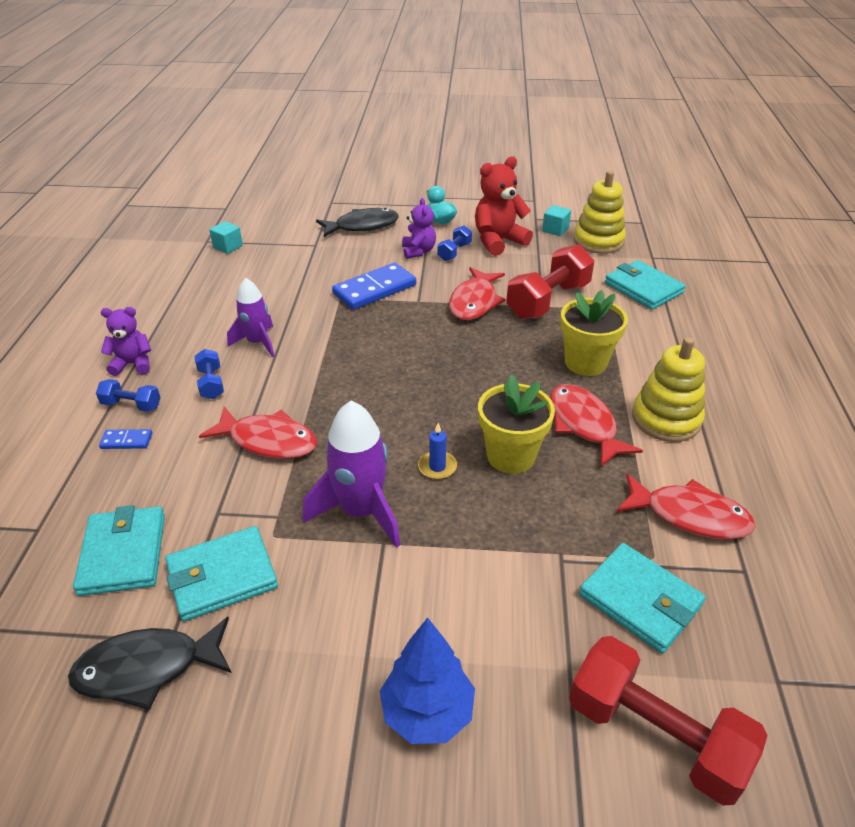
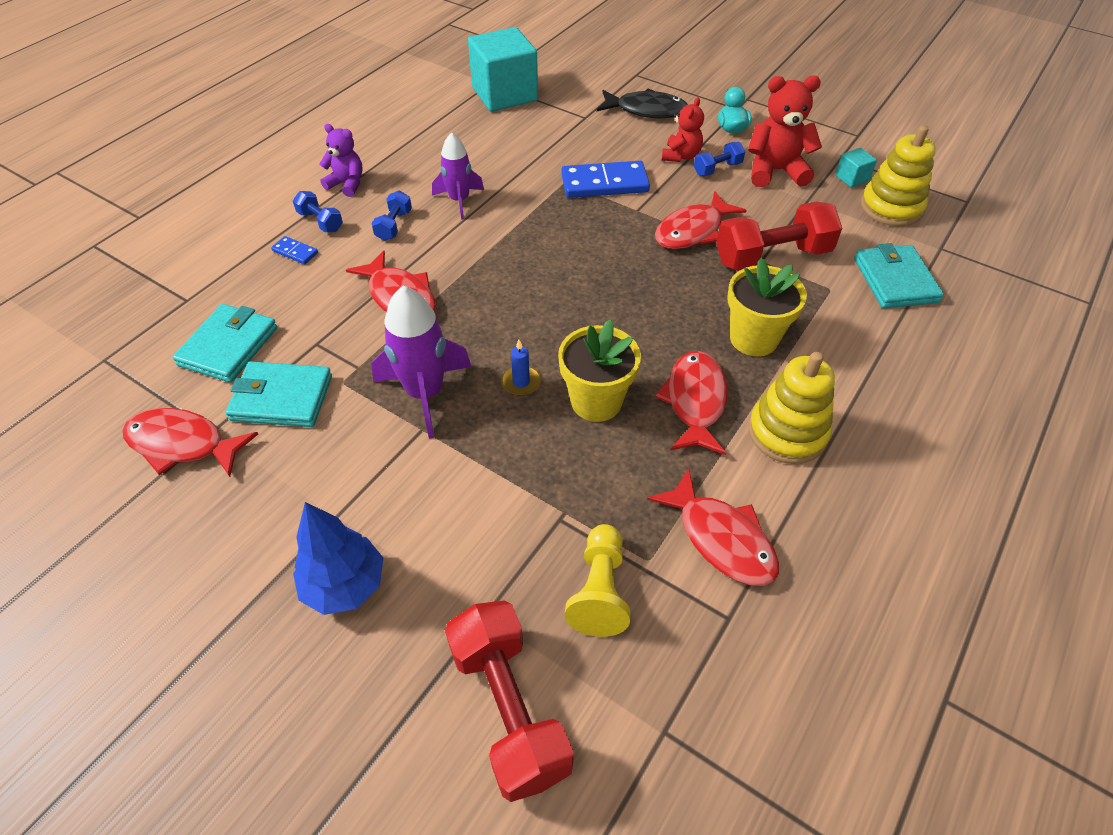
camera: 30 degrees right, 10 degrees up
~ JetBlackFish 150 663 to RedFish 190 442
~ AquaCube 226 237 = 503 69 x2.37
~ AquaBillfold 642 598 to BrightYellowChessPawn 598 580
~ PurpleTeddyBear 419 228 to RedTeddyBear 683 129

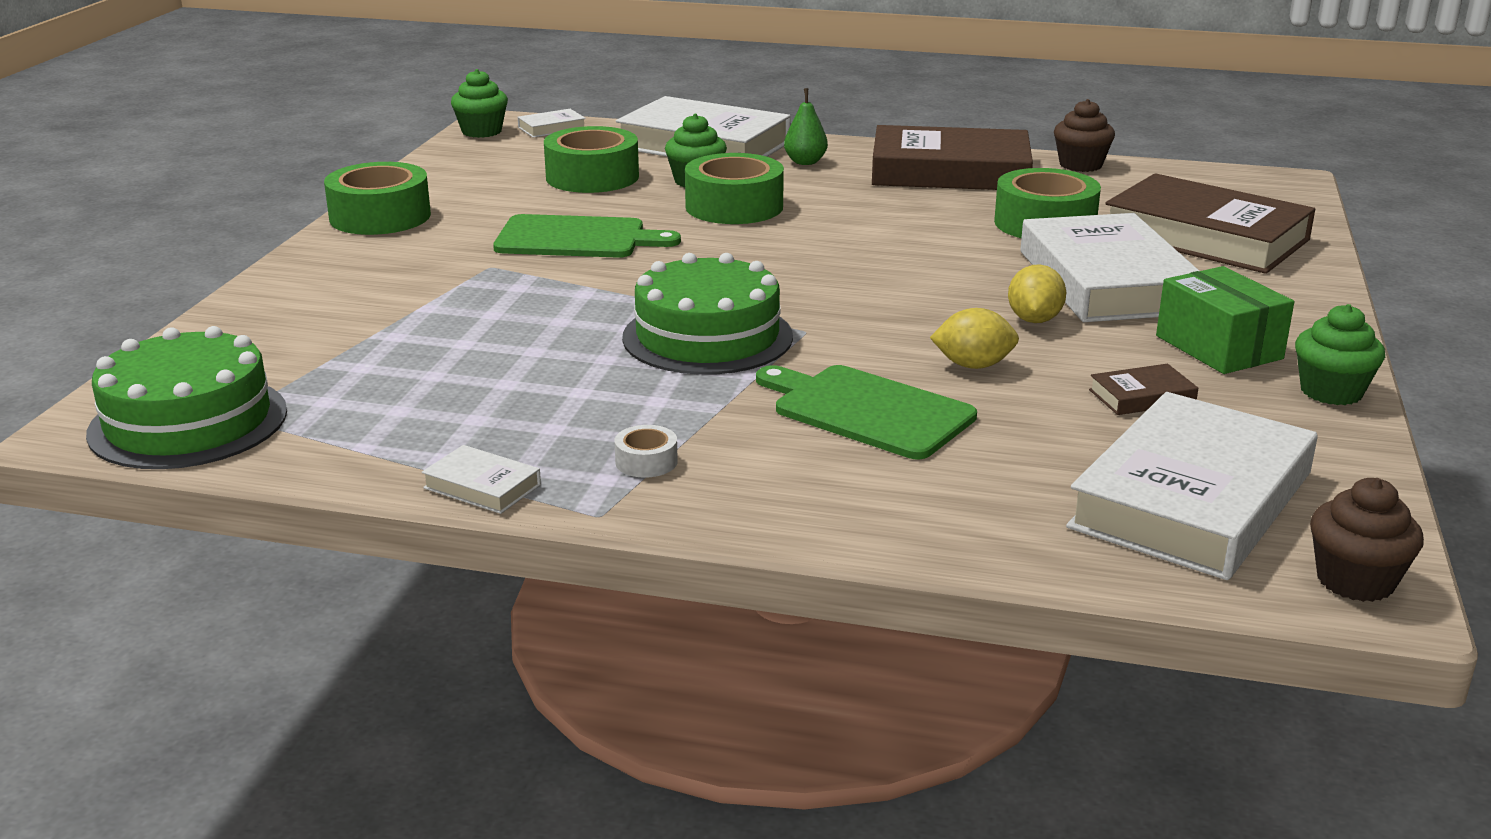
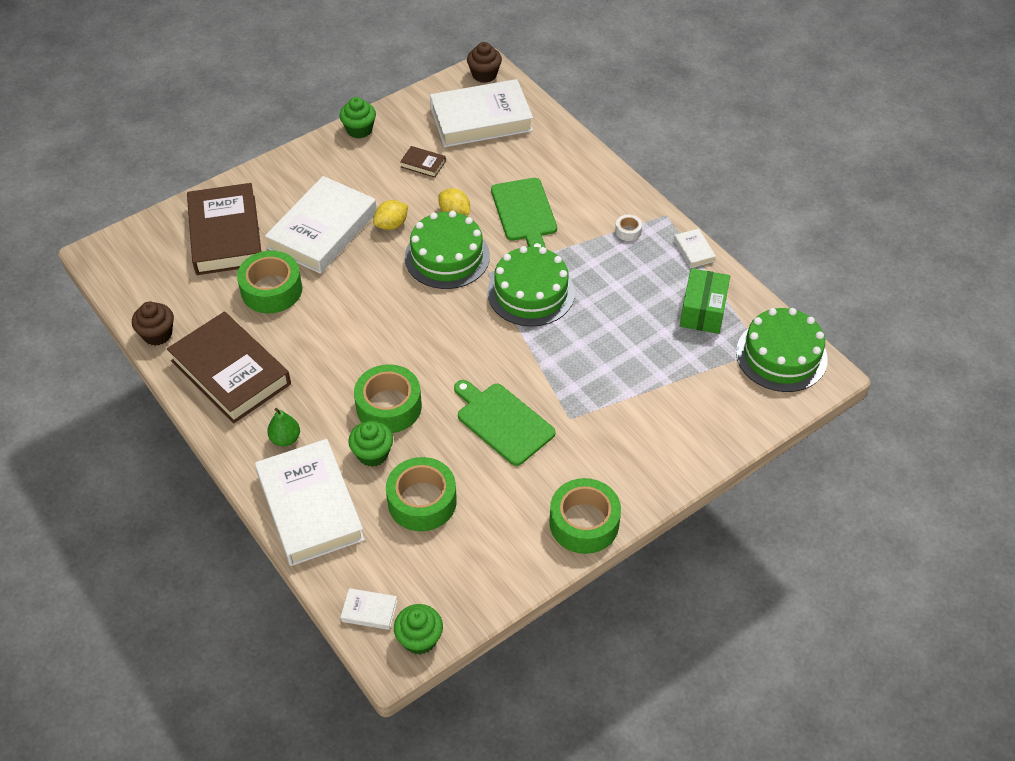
camera: 140 degrees left, 25 degrees up
+ GreenCake 447 250
~ GreenParcel 1225 320 to 705 301

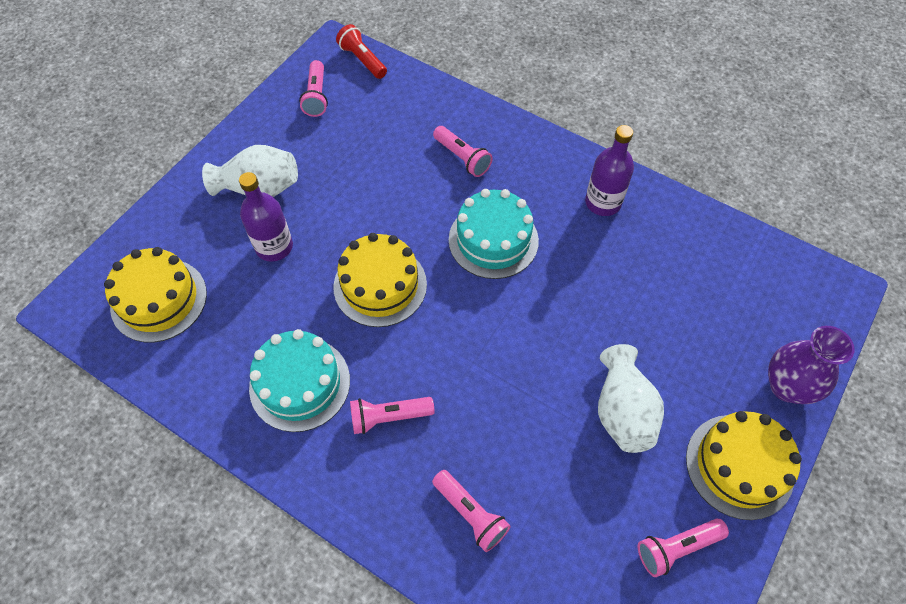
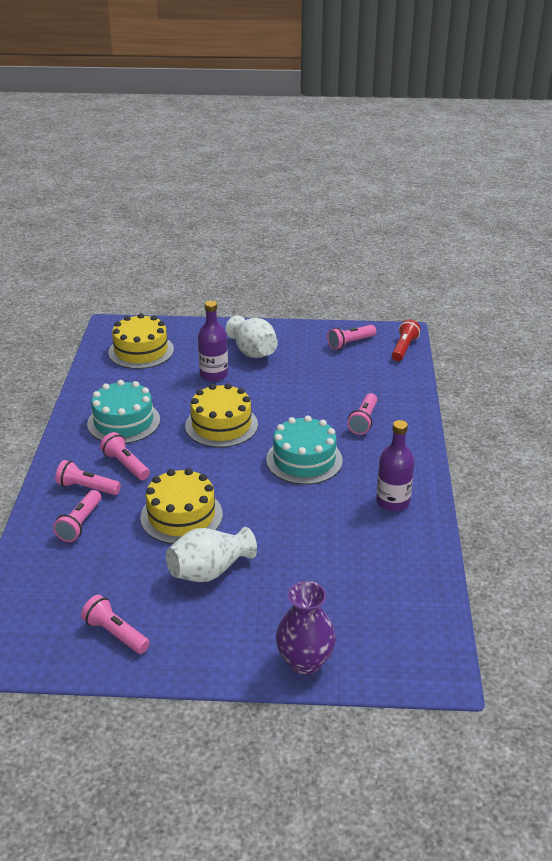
camera: 60 degrees right, 25 degrees down
+ RosePinkPocketTorch 88 477
~ BrightYellowCake 744 465 to 181 506

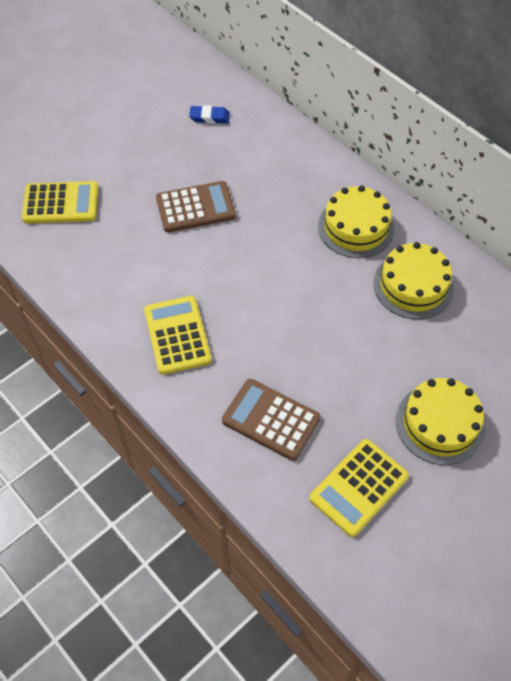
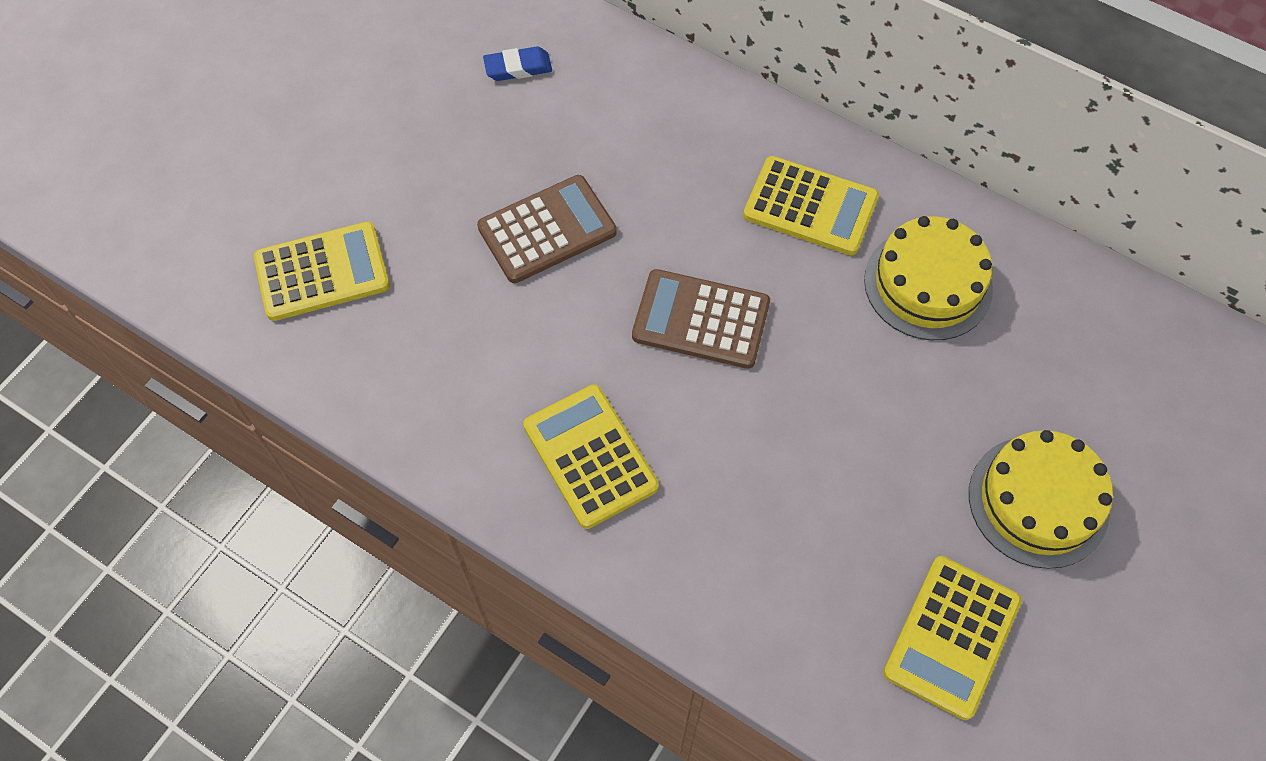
camera: 15 degrees left, 5 degrees up
~ DarkBrownPocketCalculator 271 420 to 701 319
~ BrightYellowCake 356 222 to BrightYellowPocketCalculator 811 206

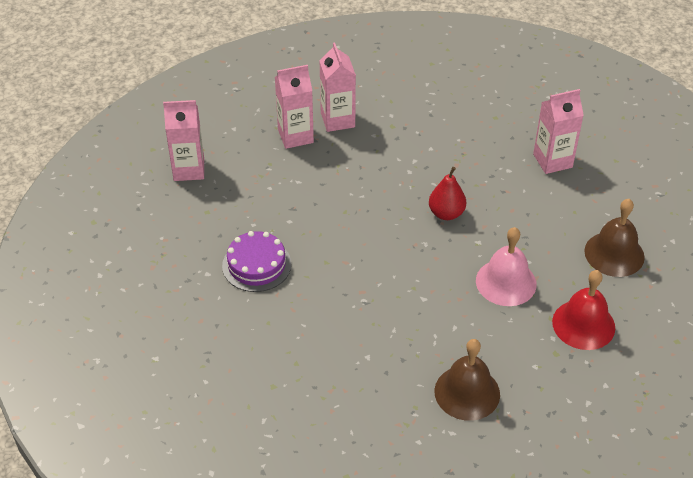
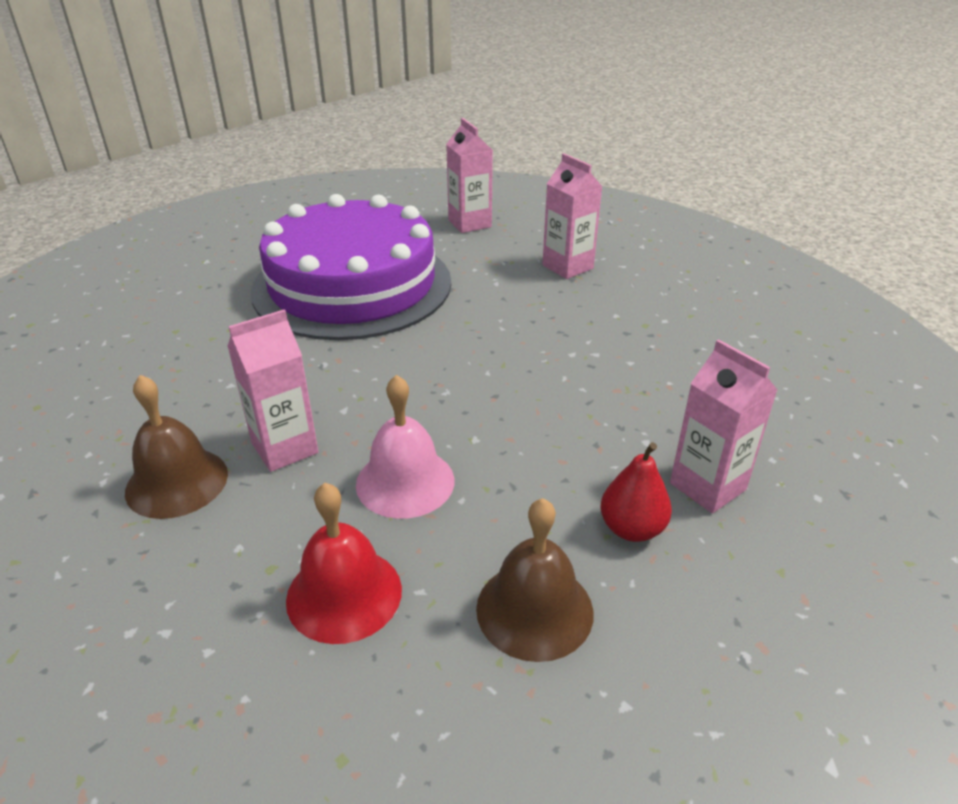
camera: 70 degrees right, 10 degrees down
~ RosePinkMilkCarton 338 87 to 273 390
~ PurpleCake 256 261 = 350 267 x2.45
~ RedPear 447 193 to 636 492

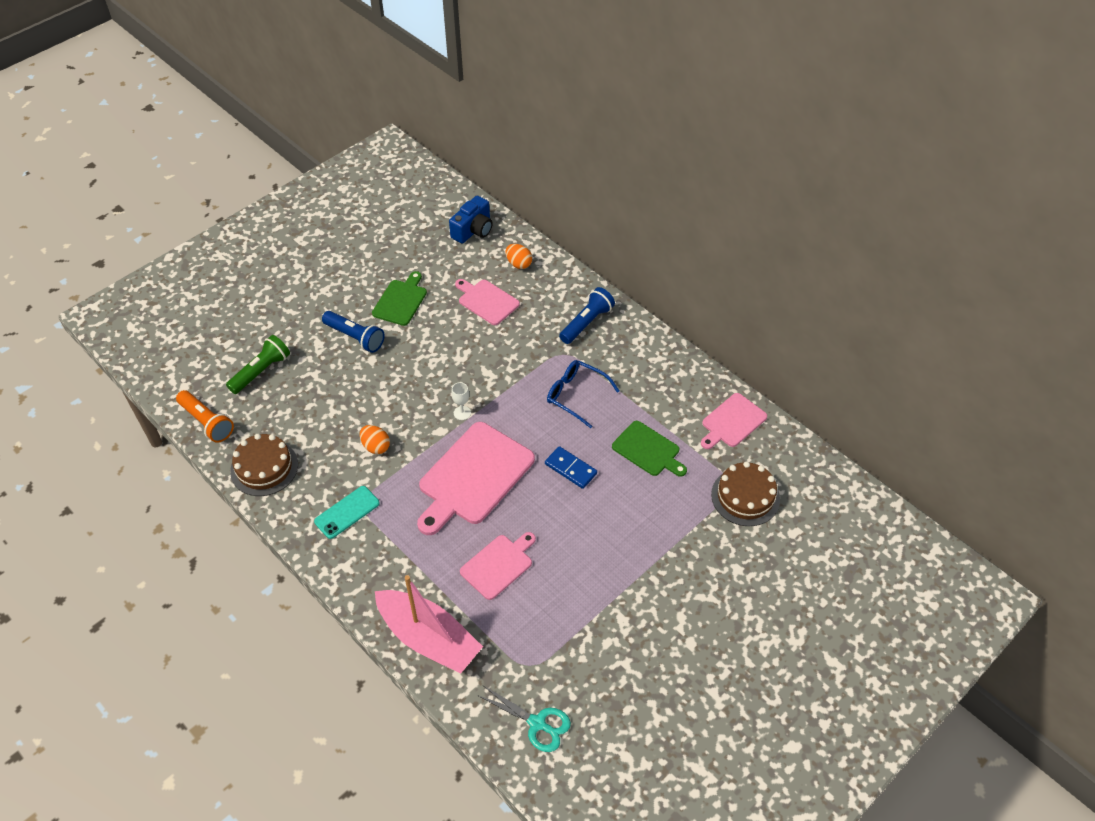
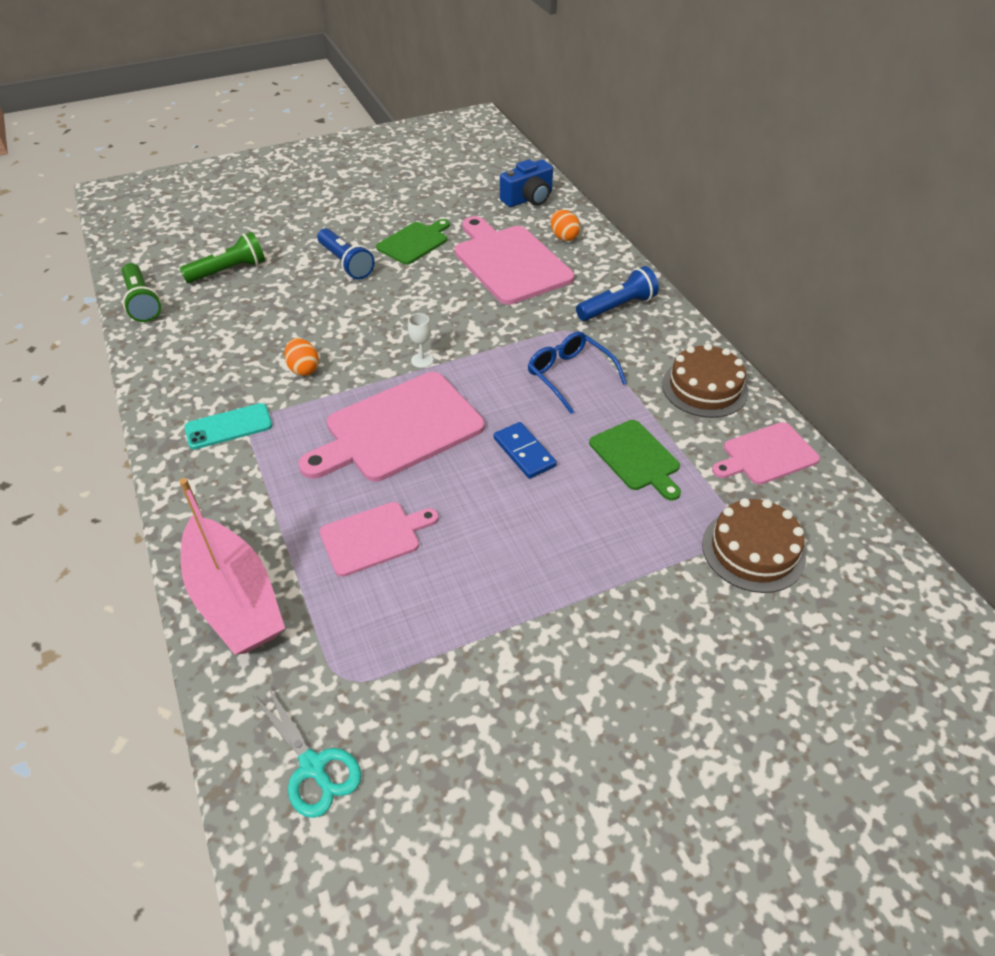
camera: 20 degrees right, 5 degrees down
~ OrangeColouredPocketTorch 205 416 to GreenPocketTorch 141 292
~ RosePinkBreadBoard 487 302 = 514 260 x1.74
~ DarkBrownCake 264 465 to 705 380

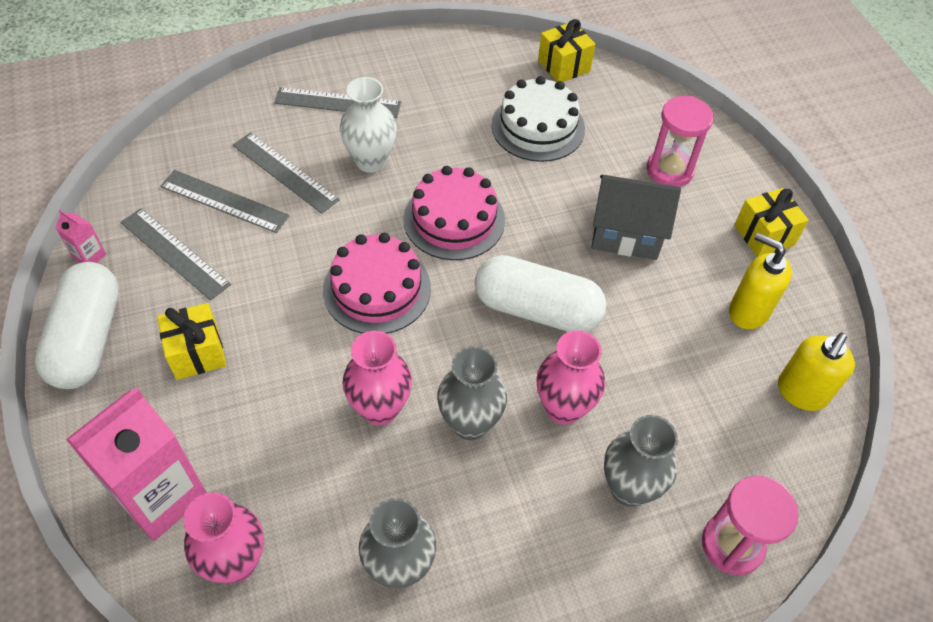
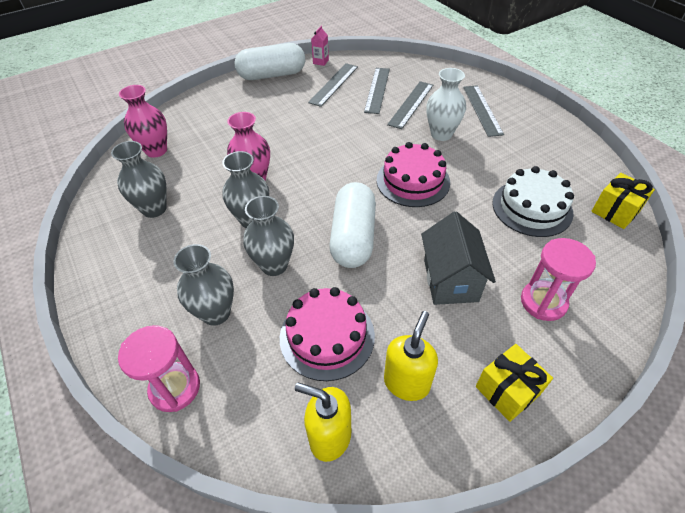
camera: 80 degrees right, 5 degrees down
~ RosePinkFlowerVase 570 377 to GreyFlowerVase 268 236
~ RosePinkCake 377 283 to 327 334
- RosePinkMilkCarton 136 464
- BrightYellowGift 192 341

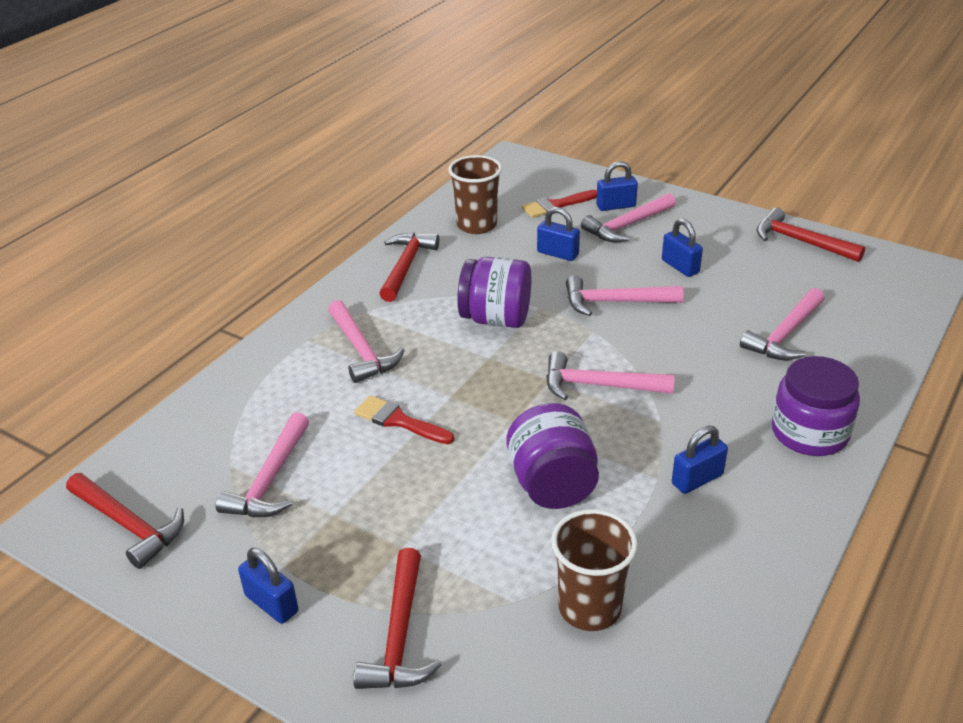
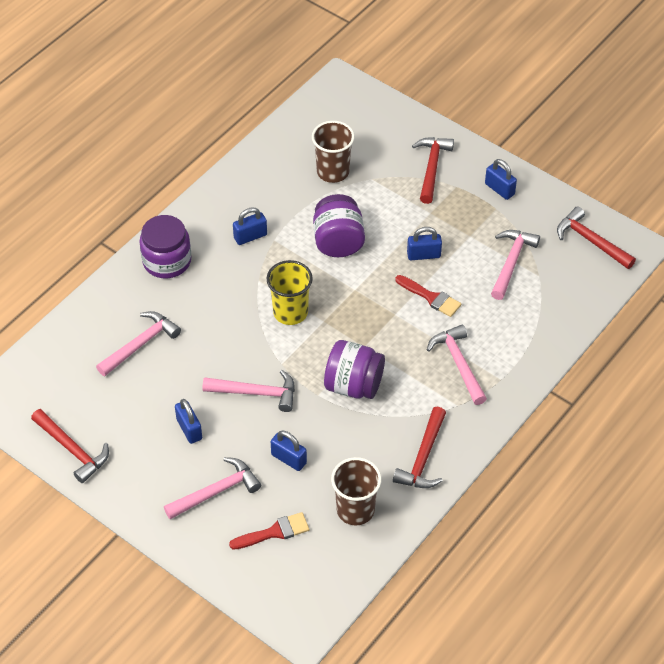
camera: 175 degrees left, 15 degrees up
~ RosePinkClawHammer 610 375 to BrightYellowBeaker 290 292
~ RoyalBlueSmallLock 617 186 to 424 243

